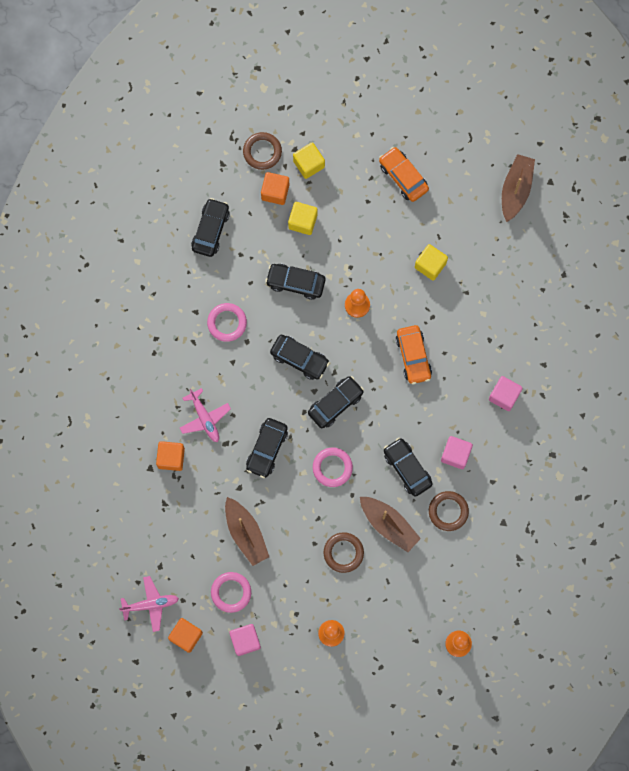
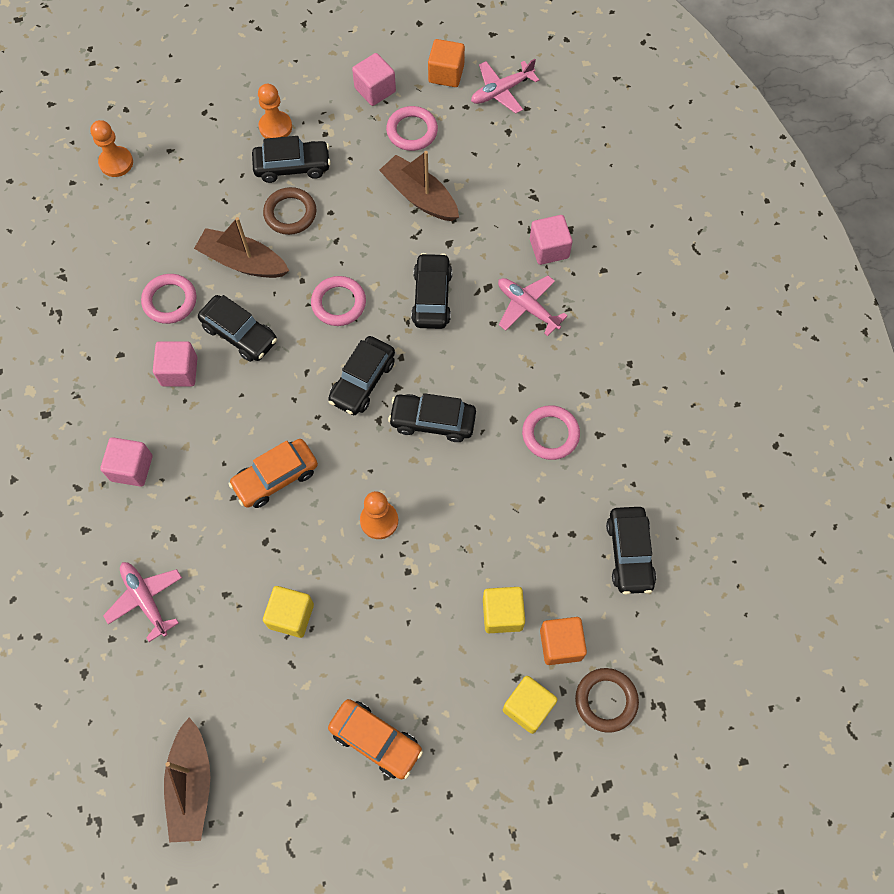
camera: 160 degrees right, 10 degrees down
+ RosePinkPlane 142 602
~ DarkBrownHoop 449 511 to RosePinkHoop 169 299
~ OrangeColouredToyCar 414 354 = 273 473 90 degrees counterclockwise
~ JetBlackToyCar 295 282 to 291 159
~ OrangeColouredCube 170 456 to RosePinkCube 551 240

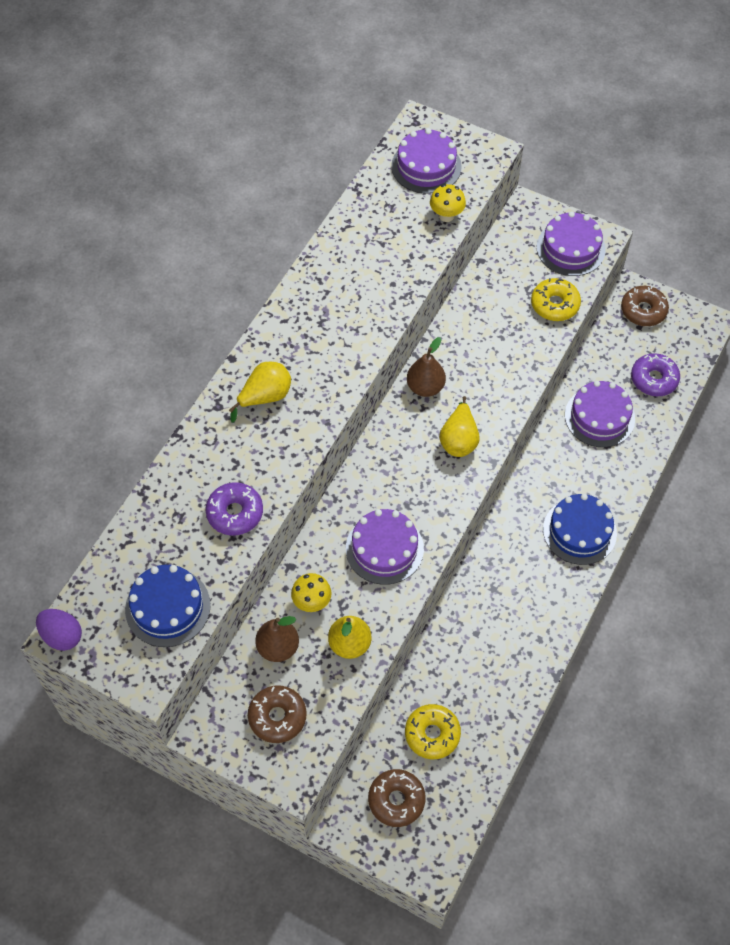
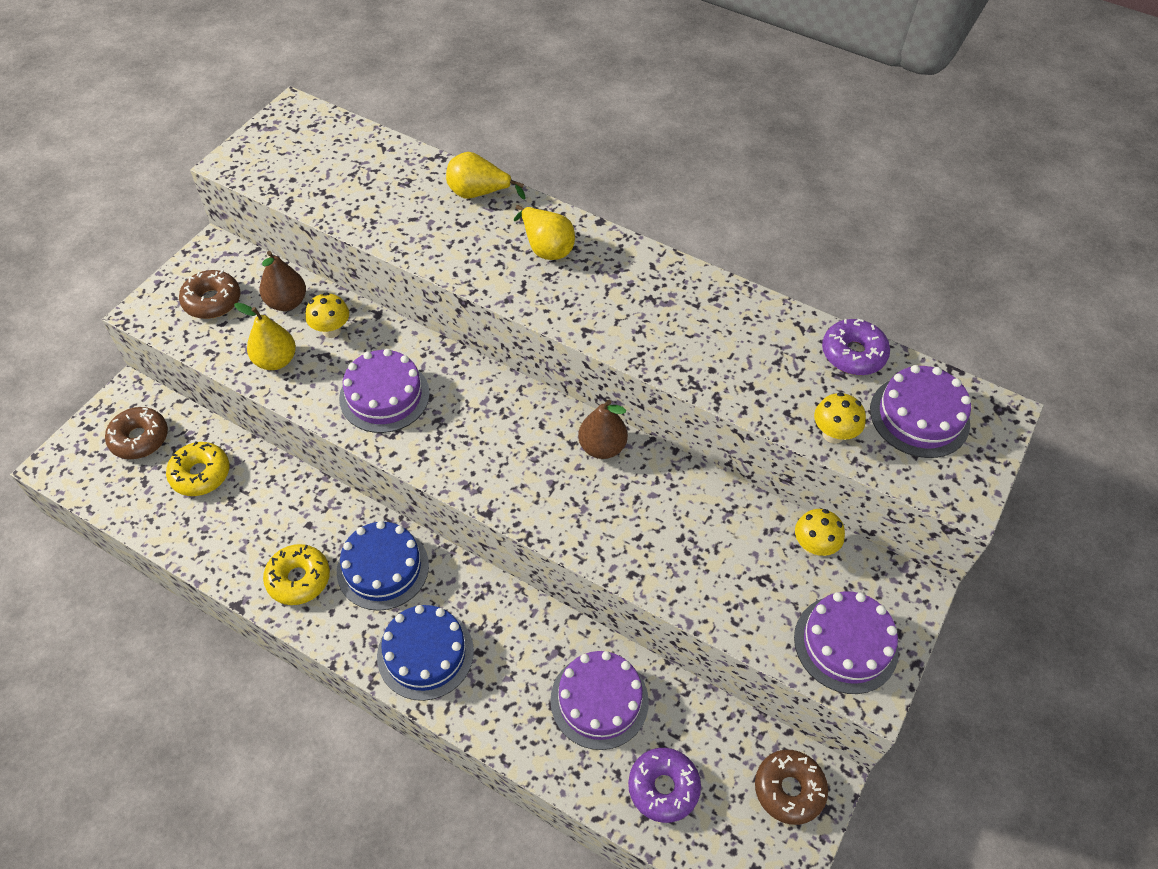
camera: 90 degrees right, 5 degrees down
~ BrightYellowDoughnut 556 299 to 296 574
~ RoyalBlueCake 168 606 to 383 566
~ BrightYellowPear 459 426 to 486 176
+ BrightYellowFungus 820 532
~ PurpleDoughnut 234 508 to 856 347
- PurpleToyEgg 59 630

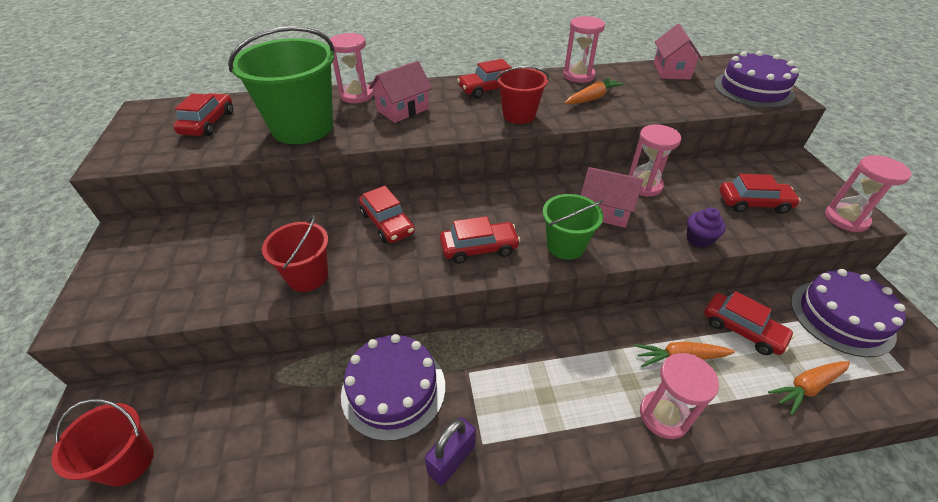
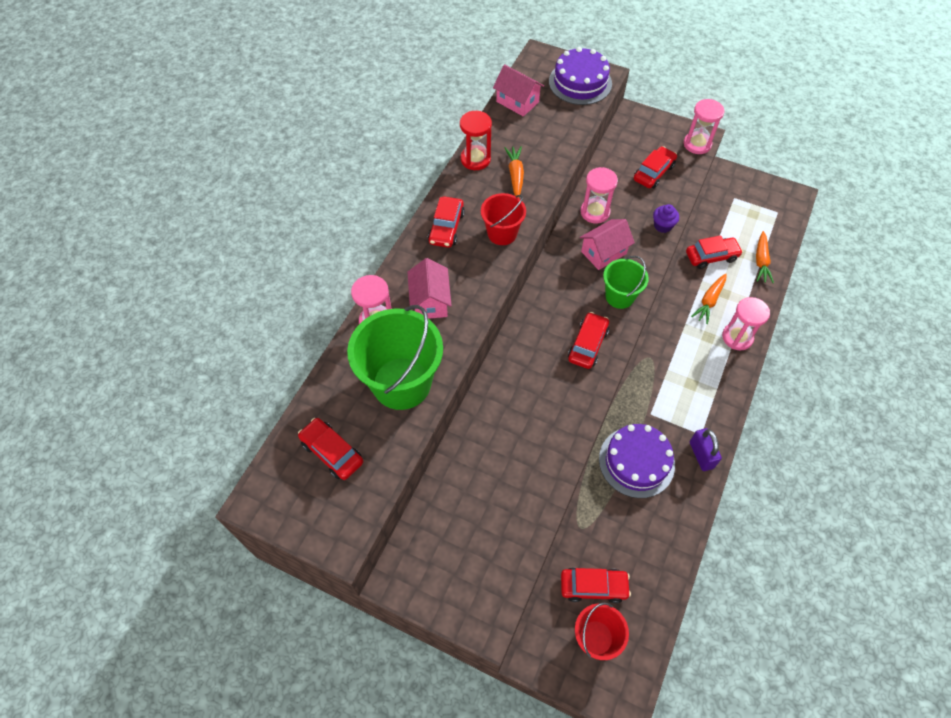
camera: 55 degrees left, 15 degrees up
~ RosePinkHourglass 584 49 to RedHourglass 476 140
~ RedToyCar 387 214 to 596 585
- RedSandBucket 295 253
- PurpleCake 848 313

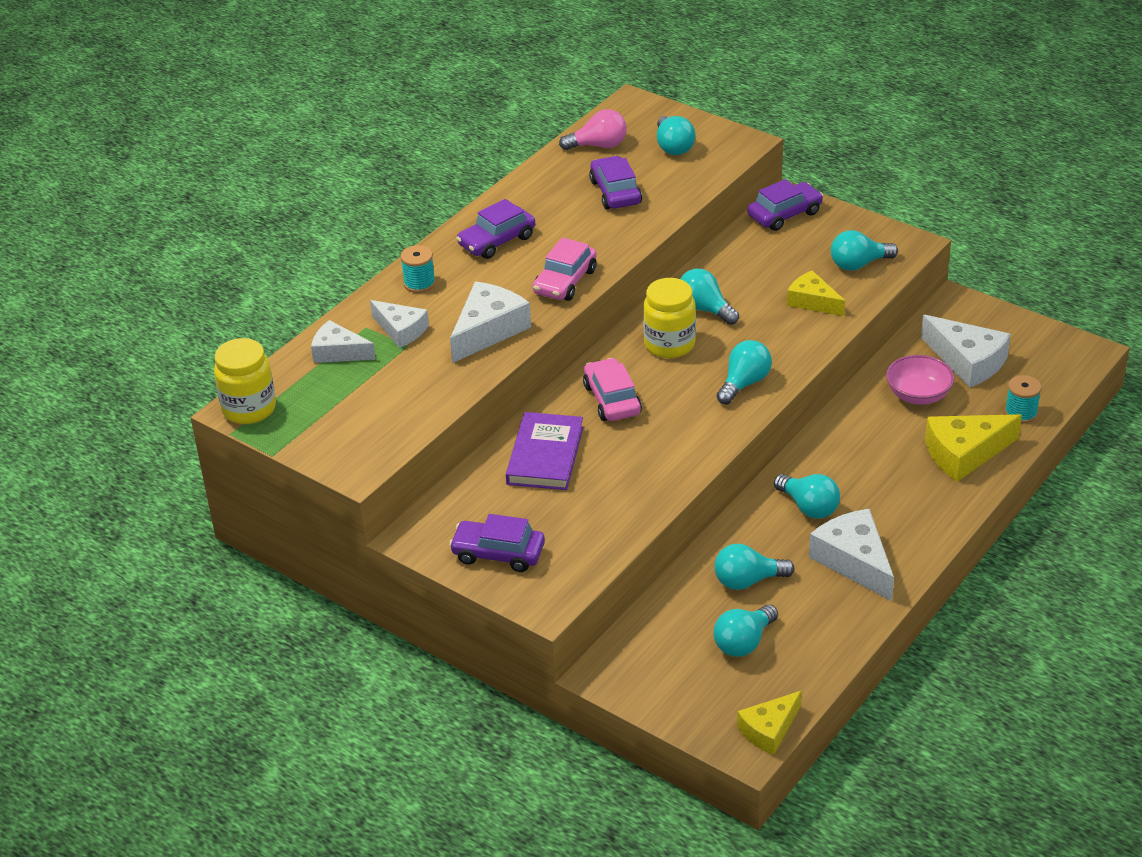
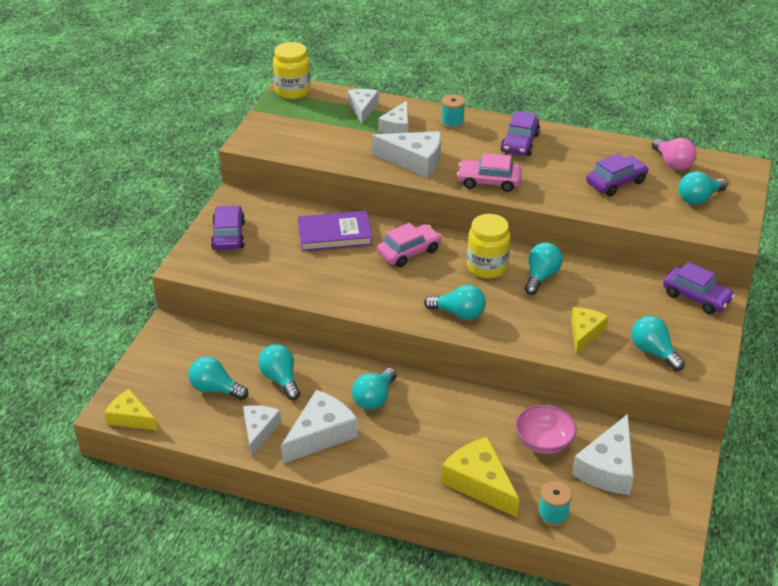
camera: 70 degrees right, 0 degrees up
+ SnowWhitePieceOfCheese 262 431
~ PurpleToyCar 495 229 = 520 133 105 degrees counterclockwise

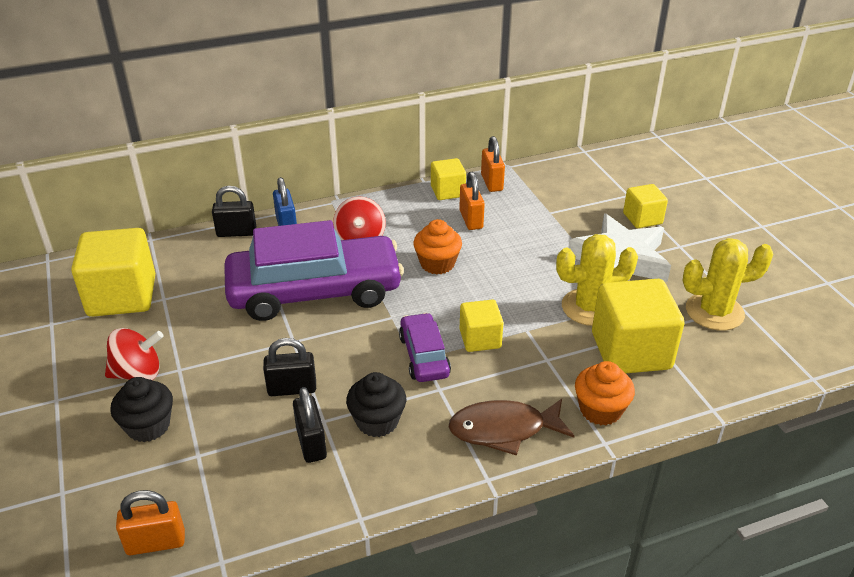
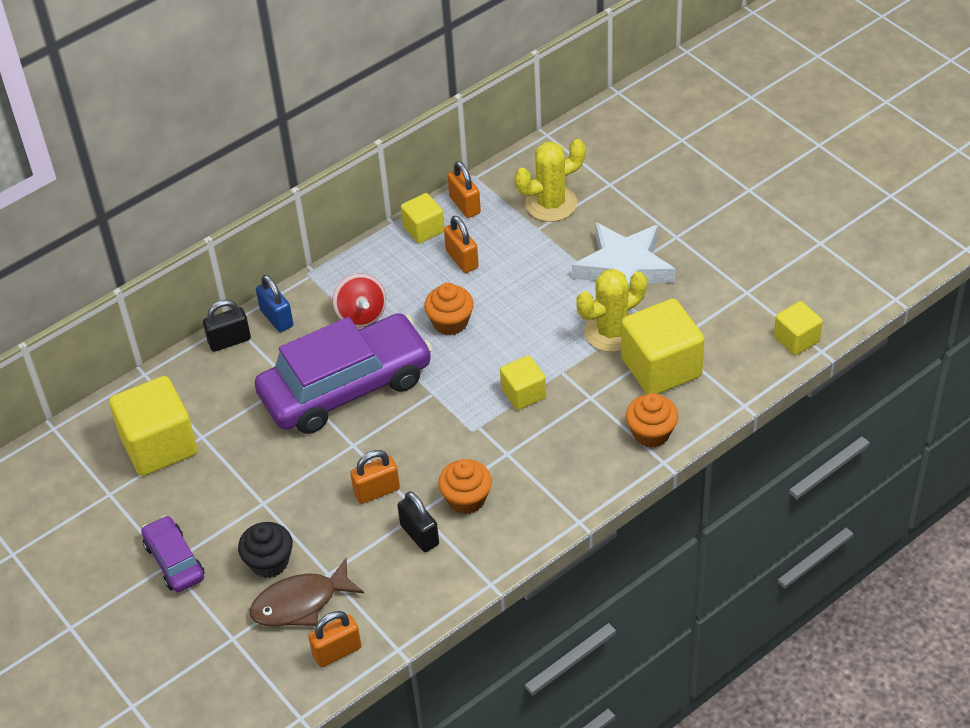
camera: 15 degrees left, 10 degrees up
~ PurpleToyCar 425 347 to 172 553
~ DarkBrownFish 511 427 to 307 592
~ JetBlackSmallLock 289 367 to OrangeColouredSmallLock 375 477
~ JetBlackFairyCake 376 404 to OrangeColouredFairyCake 465 486
~ BrightYellowCactus 728 284 to 549 180
~ BrightYellowCube 645 206 to 798 328
- RedToyTop 134 354

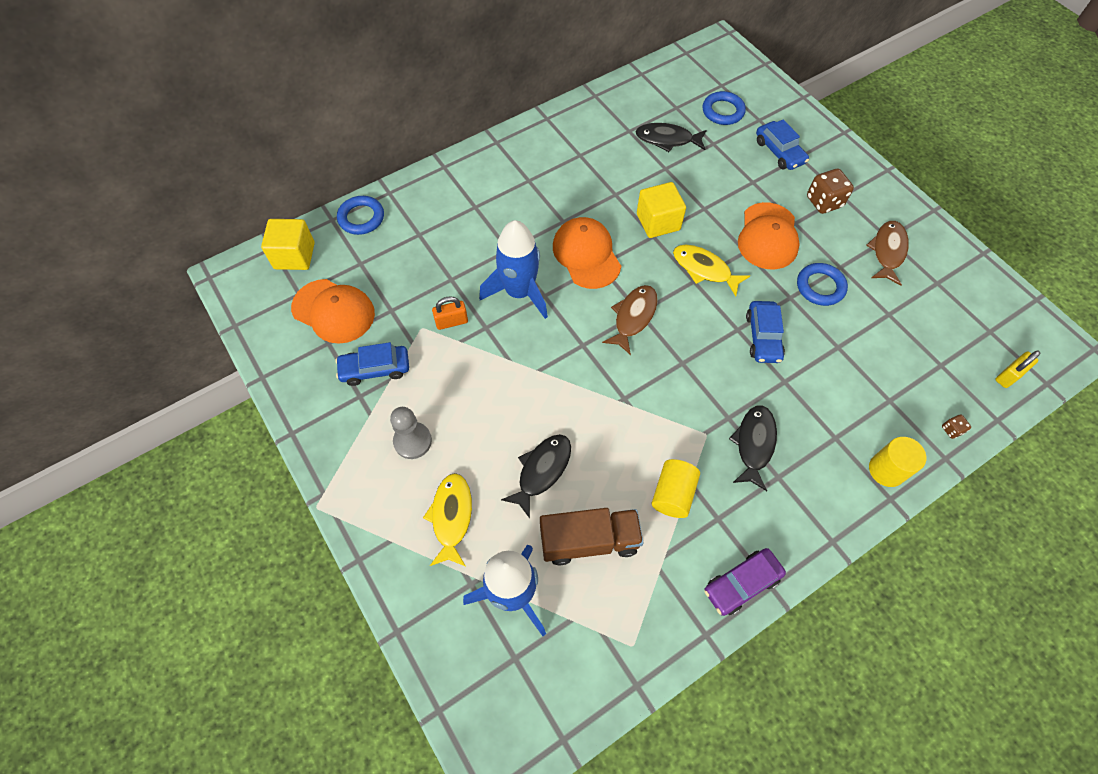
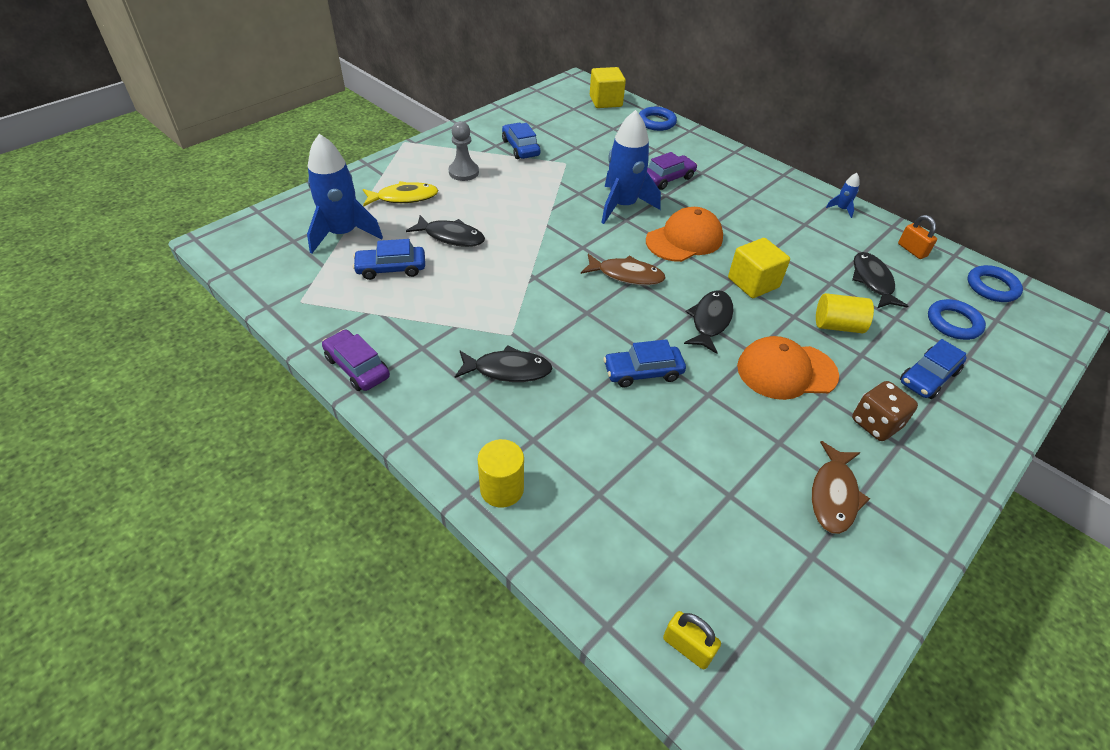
camera: 75 degrees right, 15 degrees down
~ DarkBrownTruck 591 536 to RoyalBlueToyCar 389 259
+ PurpleToyCar 672 171
~ BrightYellowFish 711 270 to JetBlackFish 708 322
~ DarkBrownFish 887 253 = 841 487 105 degrees clockwise
~ BrightYellowCylinderShape 676 488 to 845 313
+ RoyalBlueSpaceship 842 195
~ OrangeColouredSmallLock 450 313 to 917 237
~ RoyalBlueHoop 822 284 to 995 283
- OrangeColouredBaseballCap 333 311
- DarkBrownDice 956 426

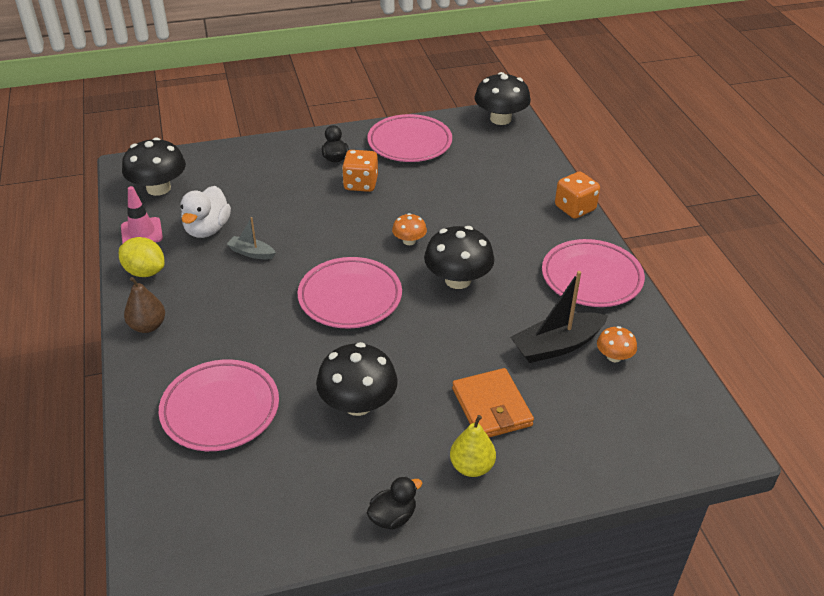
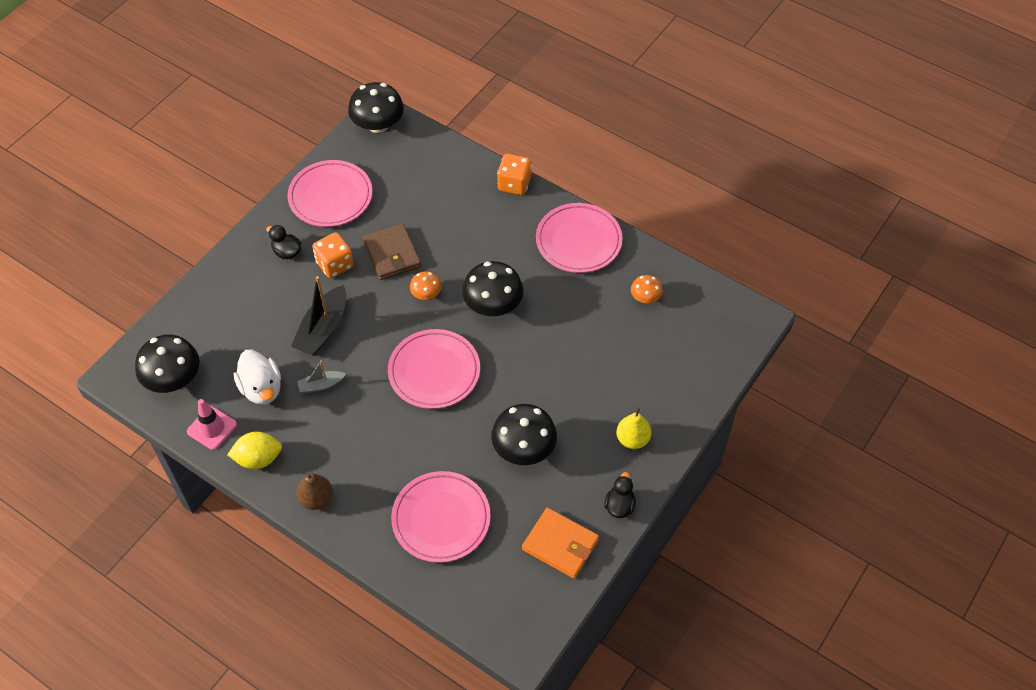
camera: 40 degrees left, 15 degrees up
~ JetBlackBoat 559 317 to 318 315
+ DarkBrownBillfold 392 252
~ OrangeColouredBillfold 493 403 to 560 543

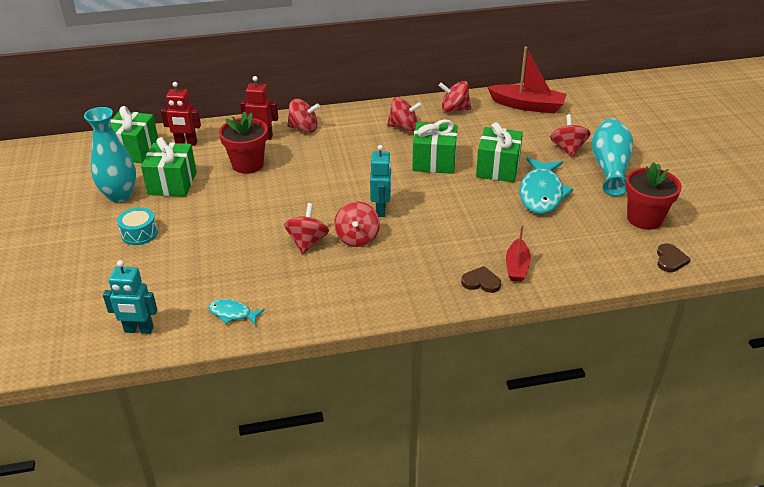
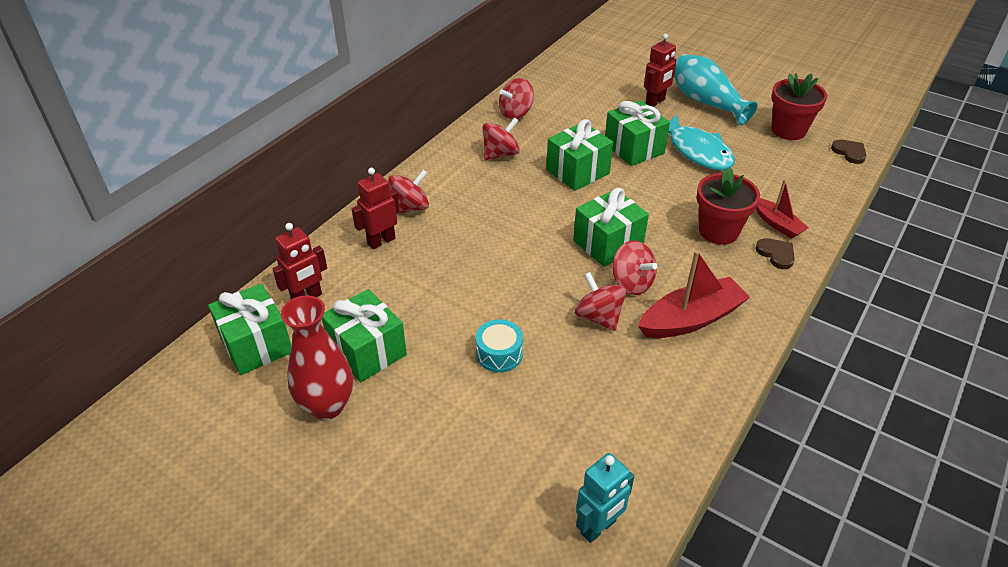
camera: 45 degrees left, 5 degrees up
~ AquaFlowerVase 110 154 to RedFlowerVase 317 358
~ AquaToyDrum 137 226 to 499 345
~ AquaRobot 381 181 to GreenGift 611 227
~ RedBoat 527 80 to 694 294
~ RedToyTop 570 136 to RedRobot 660 70
~ RedFlowerPot 243 142 to 728 206
~ DarkBrownHeart 481 279 = 775 253 90 degrees clockwise
- AquaFish 236 312

